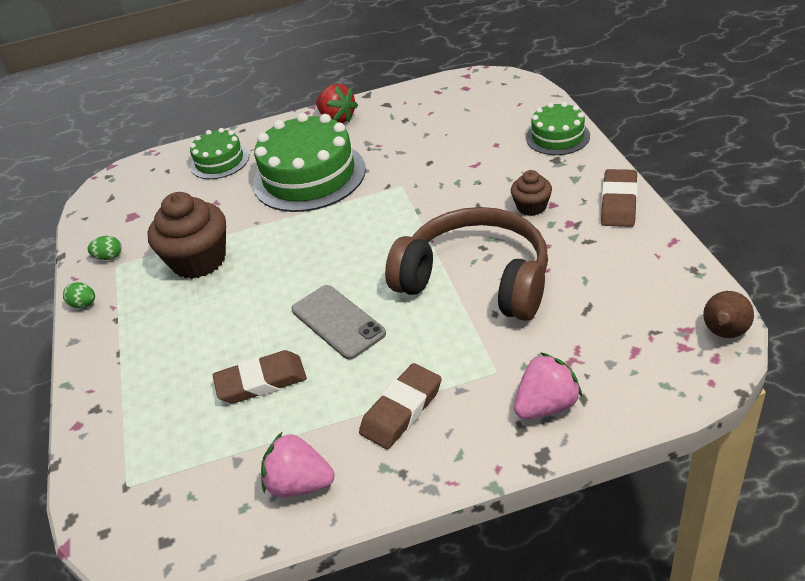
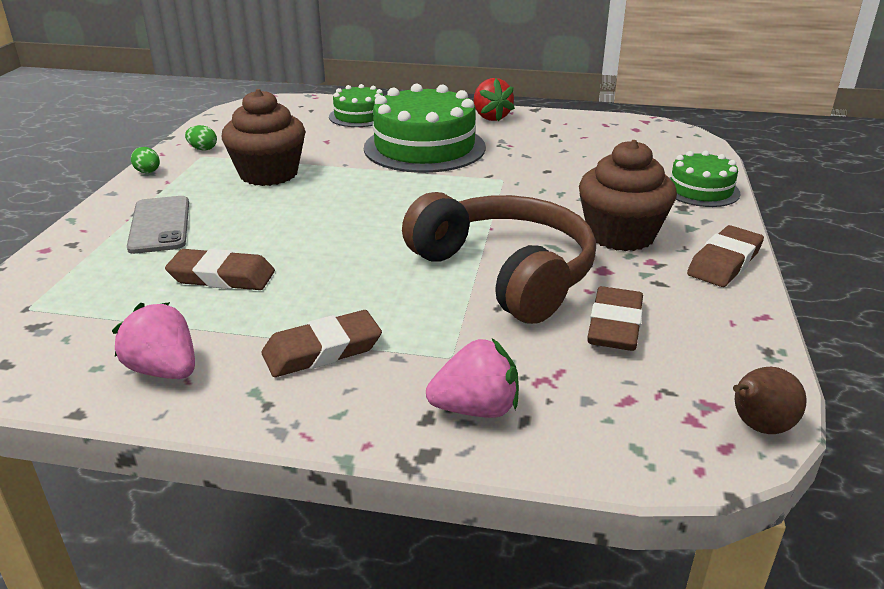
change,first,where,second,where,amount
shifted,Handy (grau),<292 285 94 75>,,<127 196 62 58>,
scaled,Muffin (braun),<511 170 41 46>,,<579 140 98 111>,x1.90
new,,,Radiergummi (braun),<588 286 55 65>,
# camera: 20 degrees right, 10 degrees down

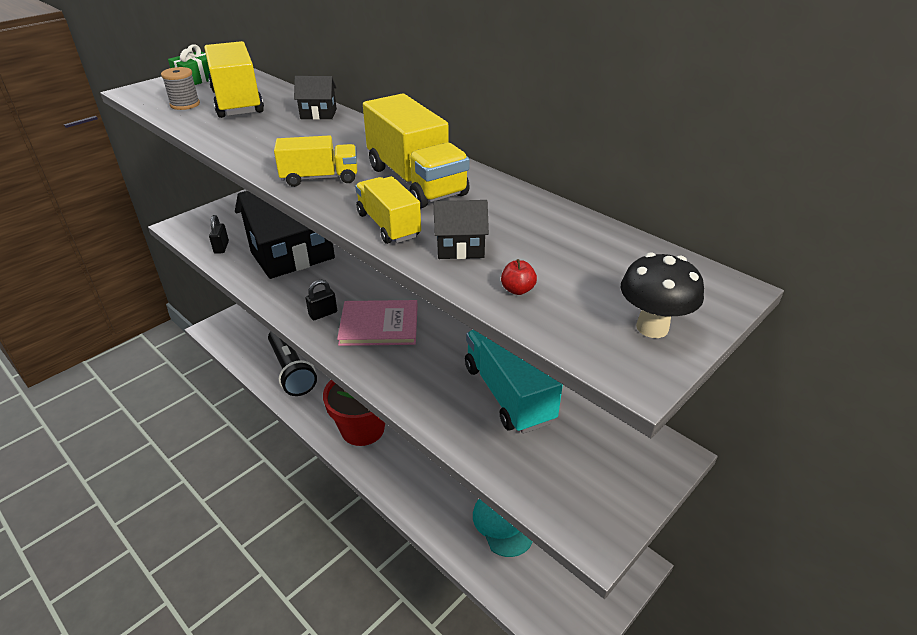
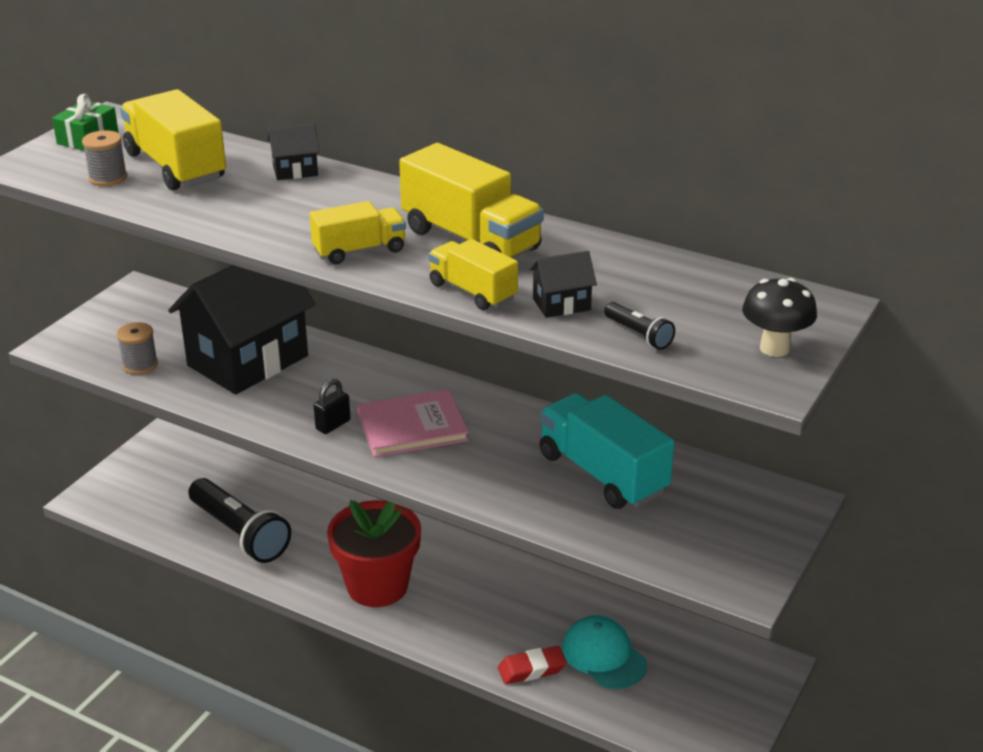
change,first,where,second,where,amount
swapped,Vorhängeschloss (schwarz),<209 215 20 39>,Garnrolle (grau),<117 322 41 53>,
swapped,Apfel (rot),<501 259 36 36>,Taschenlampe (schwarz),<604 302 71 48>,
new,,,Radiergummi (rot),<498 646 69 38>,
# camera: 15 degrees left, 5 degrees down

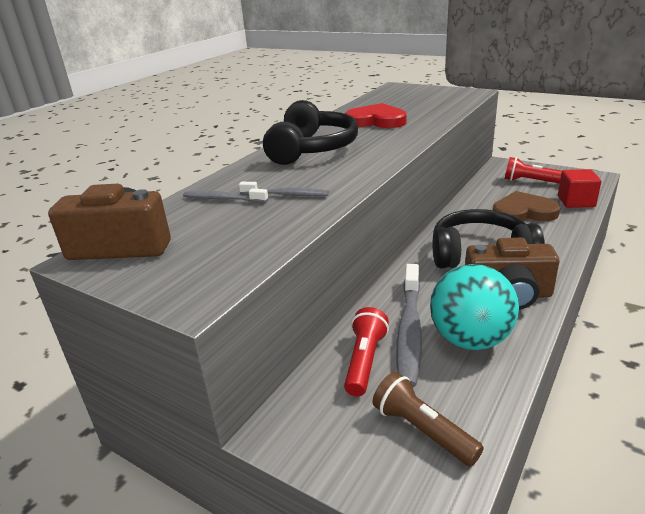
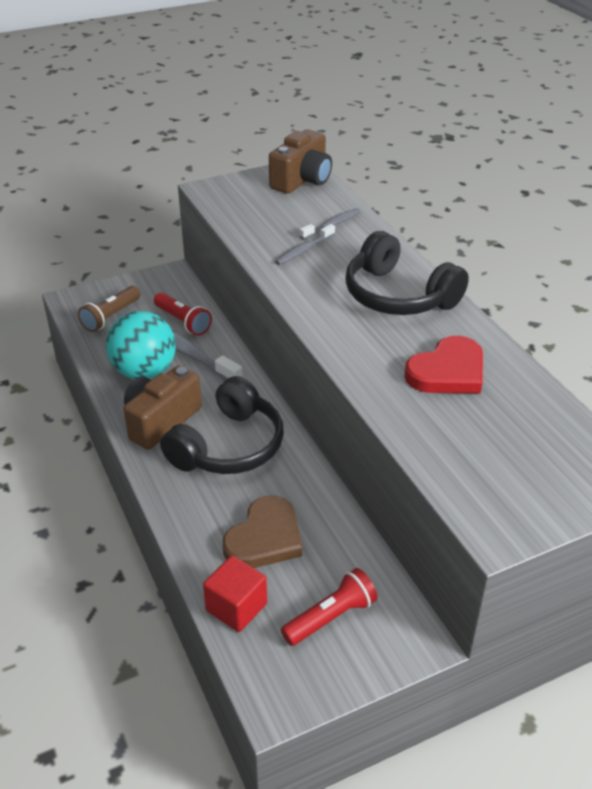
change,first,where,second,where,amount
rotated,Taschenlampe (braun),<373 372 111 94>,,<78 286 63 46>,135 degrees clockwise
# camera: 120 degrees right, 10 degrees up

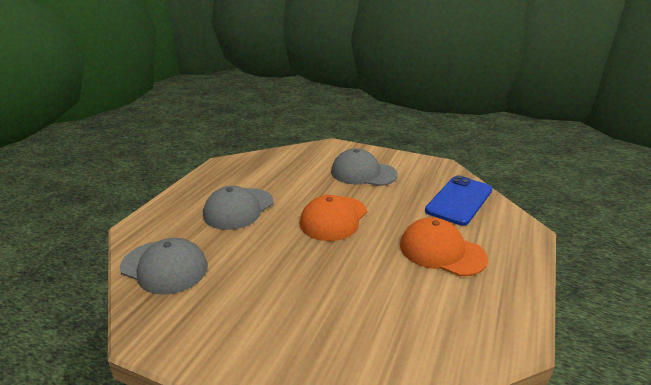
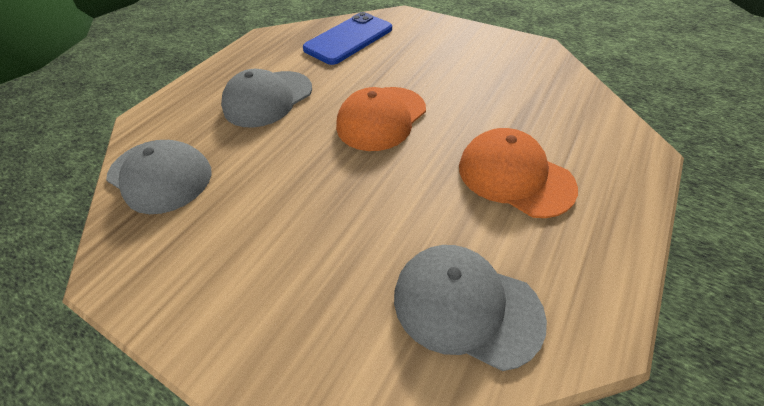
change,first,where,second,where,amount
shifted,Kappe (grau),<331 148 67 38>,,<394 245 153 126>,
shifted,Handy (blau),<425 176 67 50>,,<303 12 89 53>,
# camera: 10 degrees right, 20 degrees up

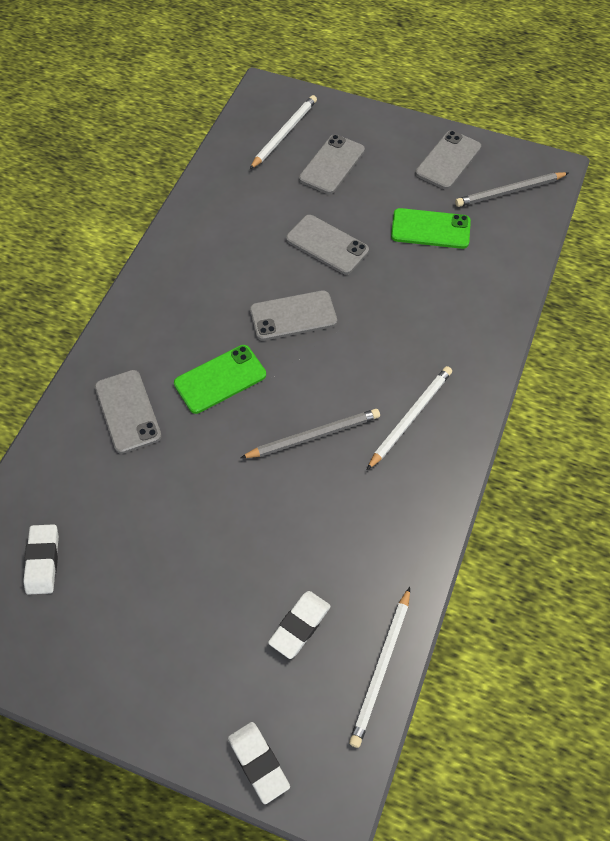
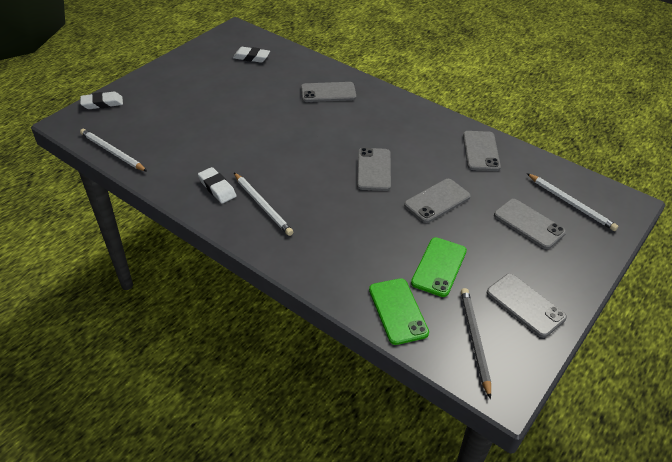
change,first,where,second,where,amount
shifted,Handy (grün),<174 345 92 69>,,<369 278 60 67>,
gone,Bleistift (grau),<241 409 139 49>,,,
shifted,Radiergummi (weiß),<268 591 63 68>,,<198 167 38 36>,
new,,,Handy (grau),<463 131 38 40>,
# camera: 105 degrees right, 15 degrees down

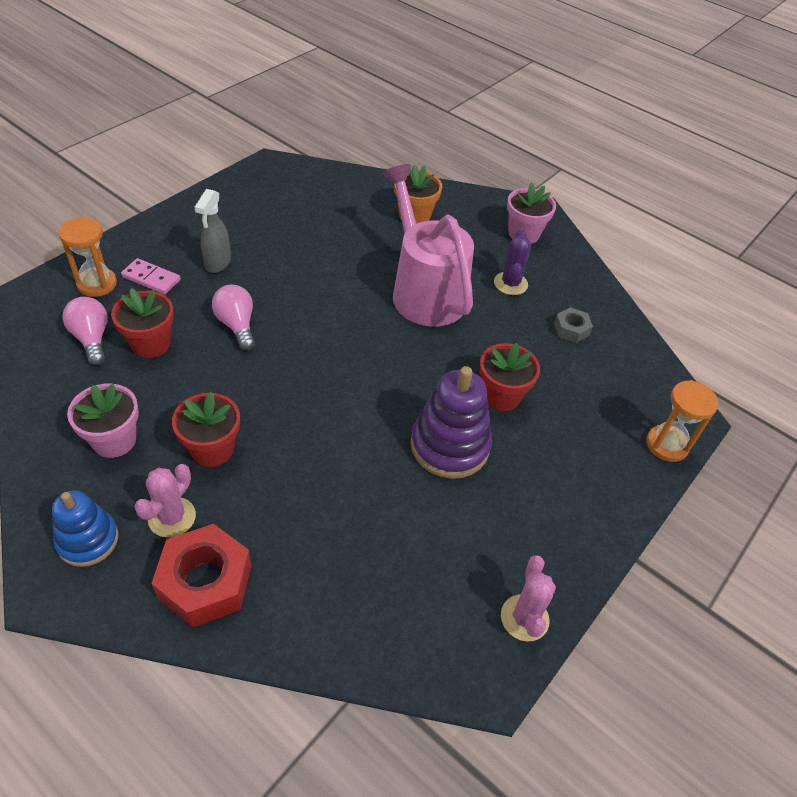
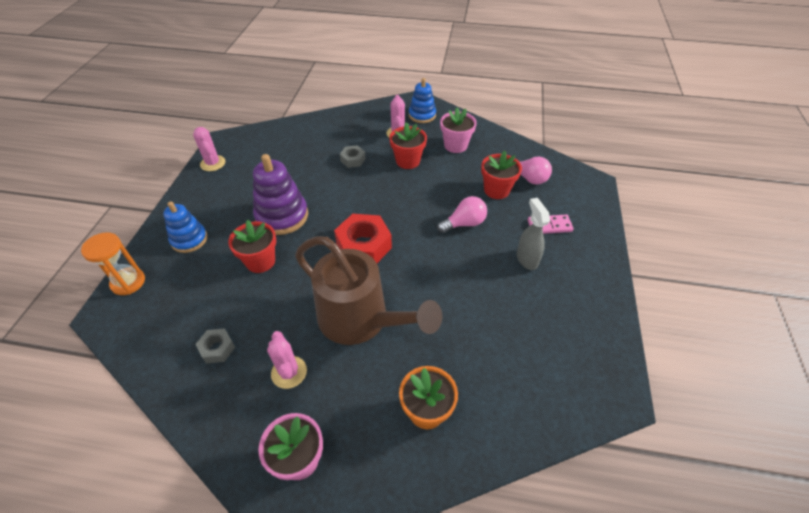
change,first,where,second,where,amount
gone,Sanduhr (orange),<59 217 58 80>,,,
shifted,Sechskantmutter (rot),<151 524 100 104>,,<334 214 58 49>,
rotated,Glühbirne (rosa),<212 285 43 65>,,<437 196 50 37>,60 degrees counterclockwise
repainted,Gießkanne (rosa),<382 164 92 163>,Gießkanne (braun),<295 236 147 109>,
repainted,Kaktus (lila),<494 230 37 65>,Kaktus (rosa),<267 331 40 58>,
new,,,Stapelspielzeug (blau),<163 201 44 52>,
new,,,Sechskantmutter (grau),<340 145 26 23>,
# camera: 155 degrees right, 0 degrees up

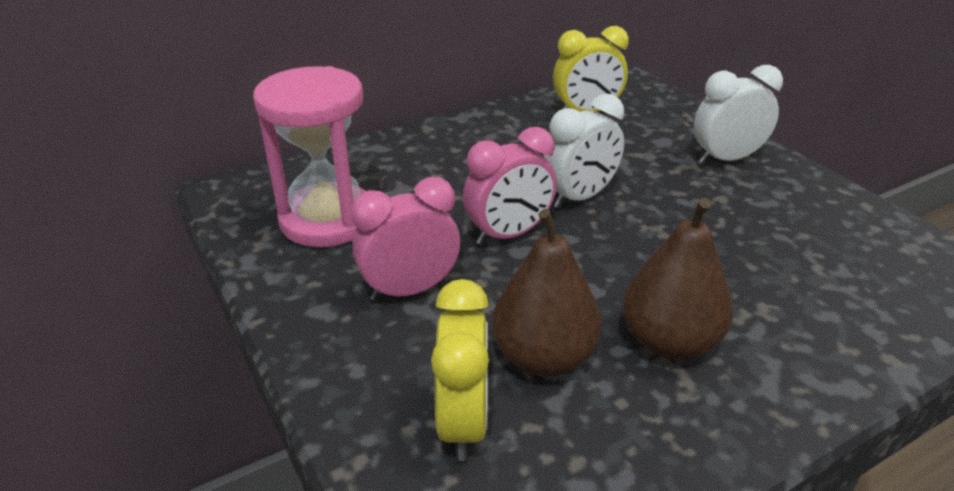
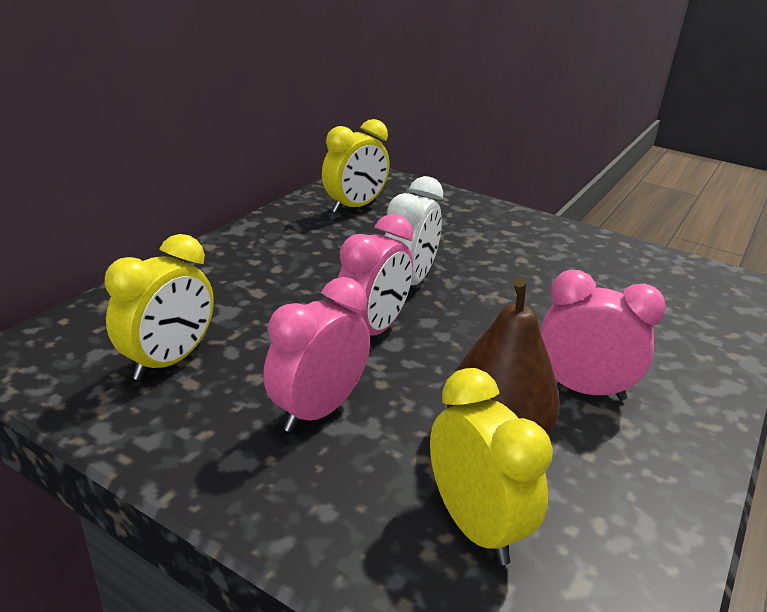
change,first,where,second,where,amount
swapped,Sanduhr (rosa),<253 66 113 181>,Wecker (gelb),<105 234 109 146>,
swapped,Birne (braun),<623 198 110 162>,Wecker (rosa),<540 270 126 131>,
gone,Wecker (weiß),<694 65 89 99>,,,
# camera: 30 degrees left, 5 degrees down

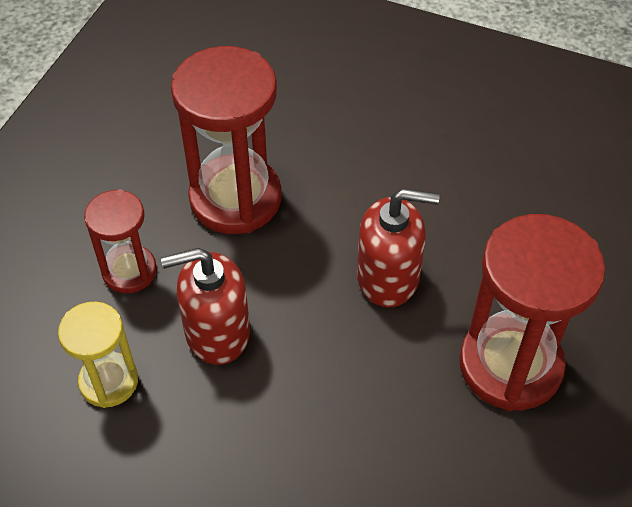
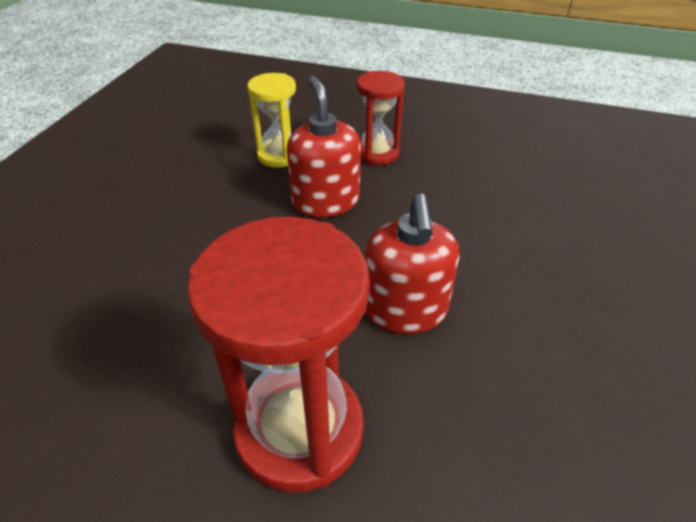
change,first,where,second,where,amount
gone,Sanduhr (rot),<171 46 111 188>,,,
# camera: 85 degrees right, 10 degrees down

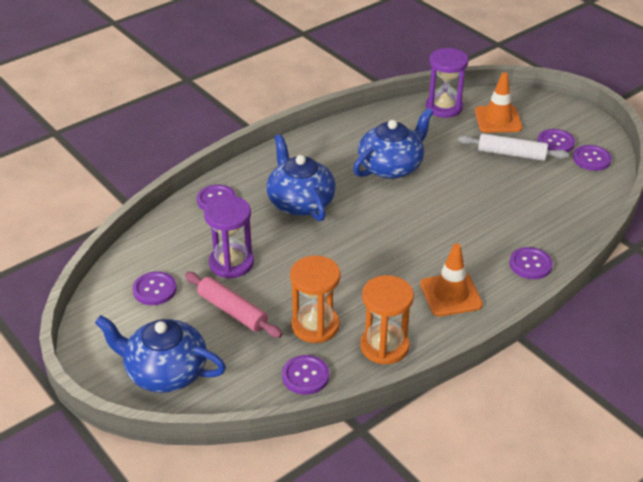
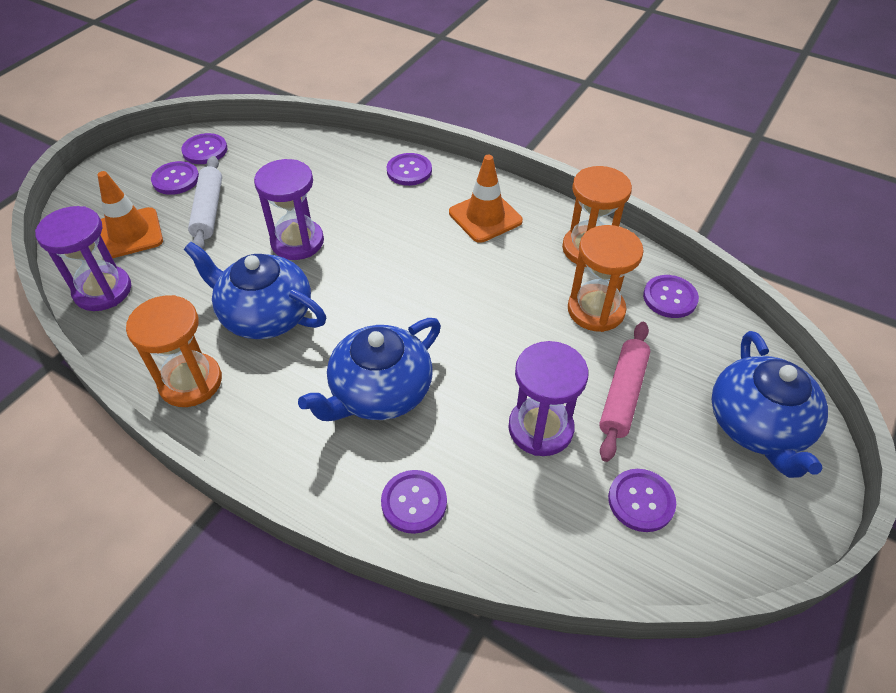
change,first,where,second,where,amount
new,,,Sanduhr (orange),<126 295 96 112>,
new,,,Sanduhr (lila),<254 159 70 101>,
# camera: 110 degrees left, 10 degrees up

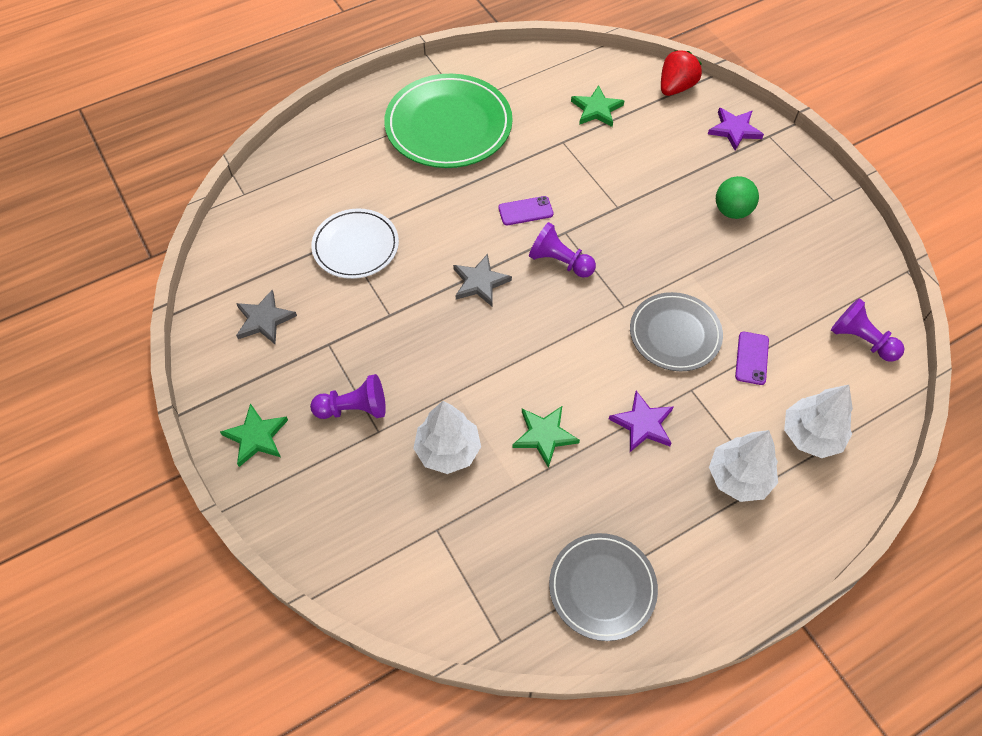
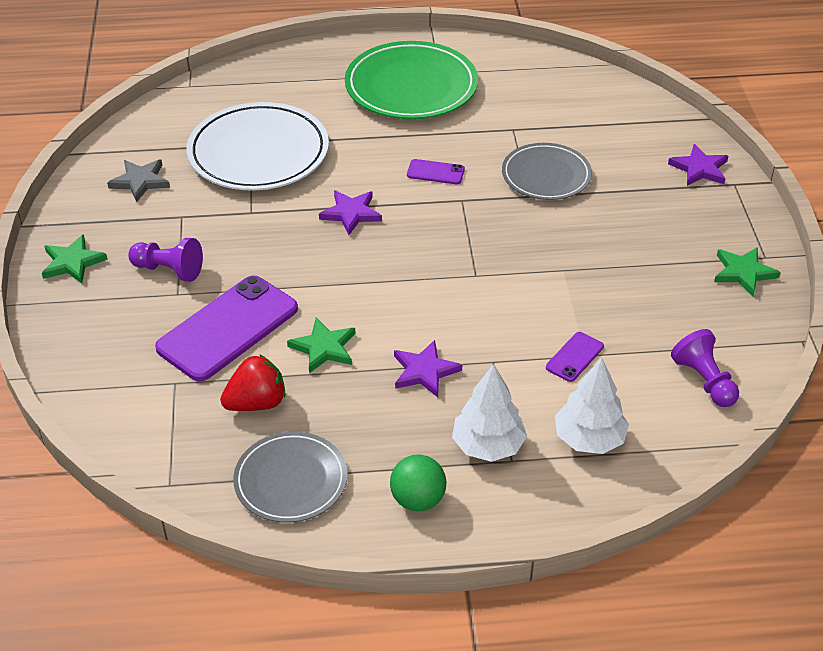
change,first,where,second,where,amount
scaled,Teller (weiß),<311 208 88 71>,,<187 102 142 89>,x1.60
swapped,Baum (weiß),<413 401 68 73>,Handy (lila),<155 276 143 105>,
repainted,Stern (grau),<453 254 59 52>,Stern (lila),<319 190 63 45>,
gone,Bauer (lila),<529 222 67 56>,,,
shifted,Stern (grün),<571 85 53 42>,,<714 247 67 49>,
shifted,Teller (grau),<630 292 93 79>,,<502 143 90 57>,
shifted,Erdbeere (rot),<661 50 41 46>,,<220 354 66 57>,
shifted,Ball (grün),<716 176 43 43>,,<390 455 56 56>,
# camera: 25 degrees right, 15 degrees down

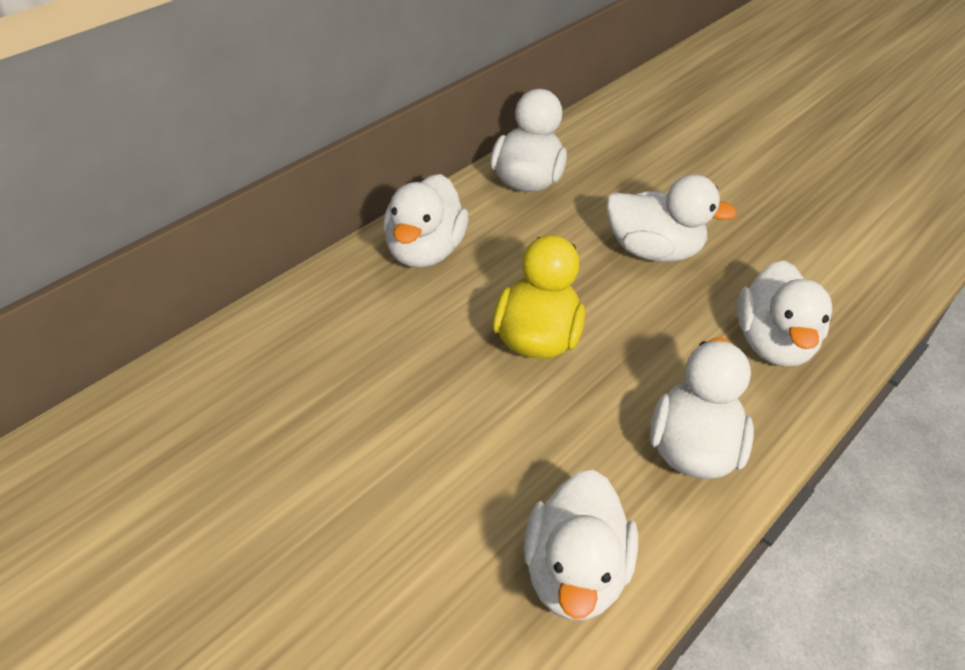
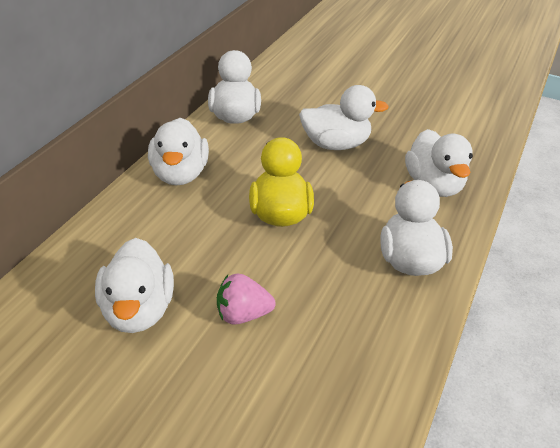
change,first,where,second,where,amount
shifted,Ente (weiß),<524 470 114 150>,,<95 238 79 95>,
new,,,Erdbeere (rosa),<217 273 59 52>,
# camera: 15 degrees left, 5 degrees down

